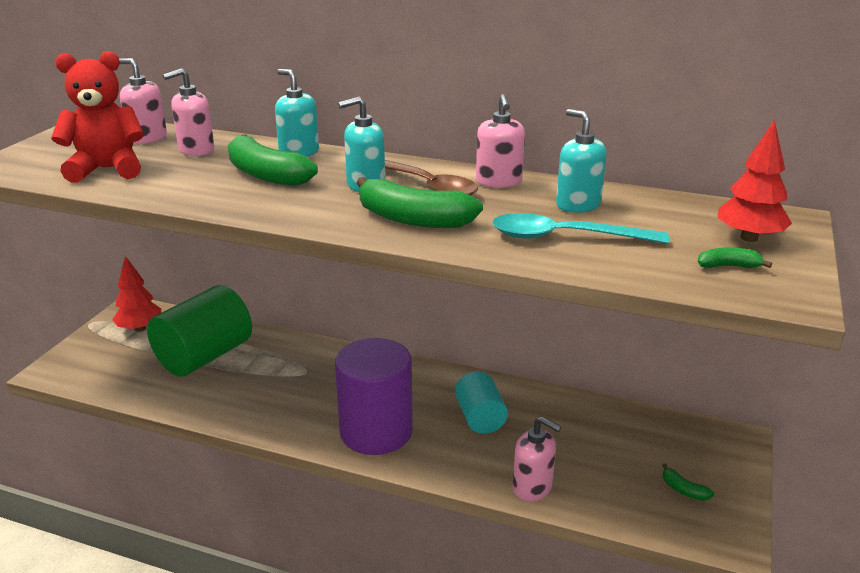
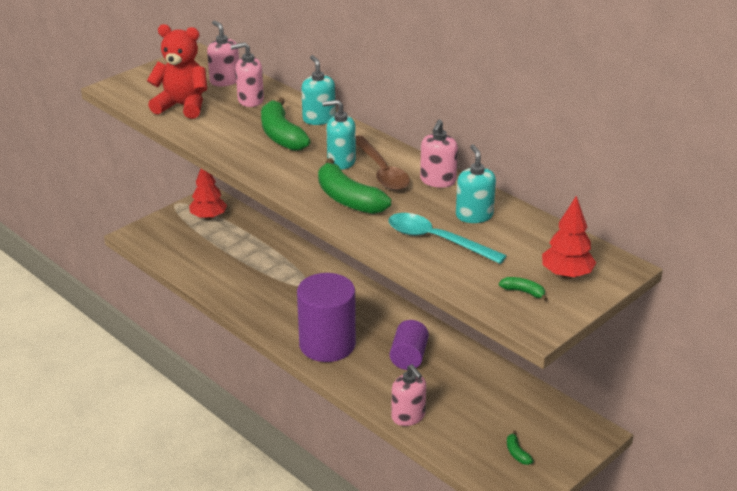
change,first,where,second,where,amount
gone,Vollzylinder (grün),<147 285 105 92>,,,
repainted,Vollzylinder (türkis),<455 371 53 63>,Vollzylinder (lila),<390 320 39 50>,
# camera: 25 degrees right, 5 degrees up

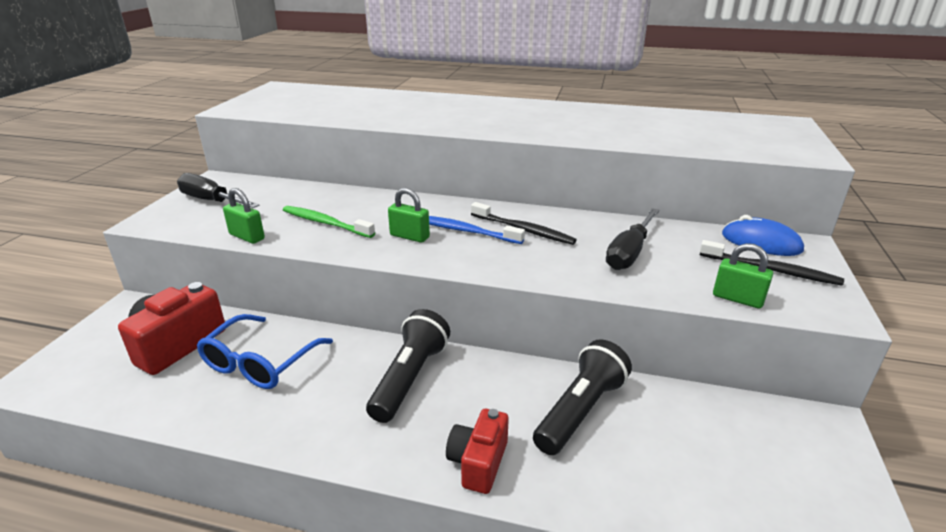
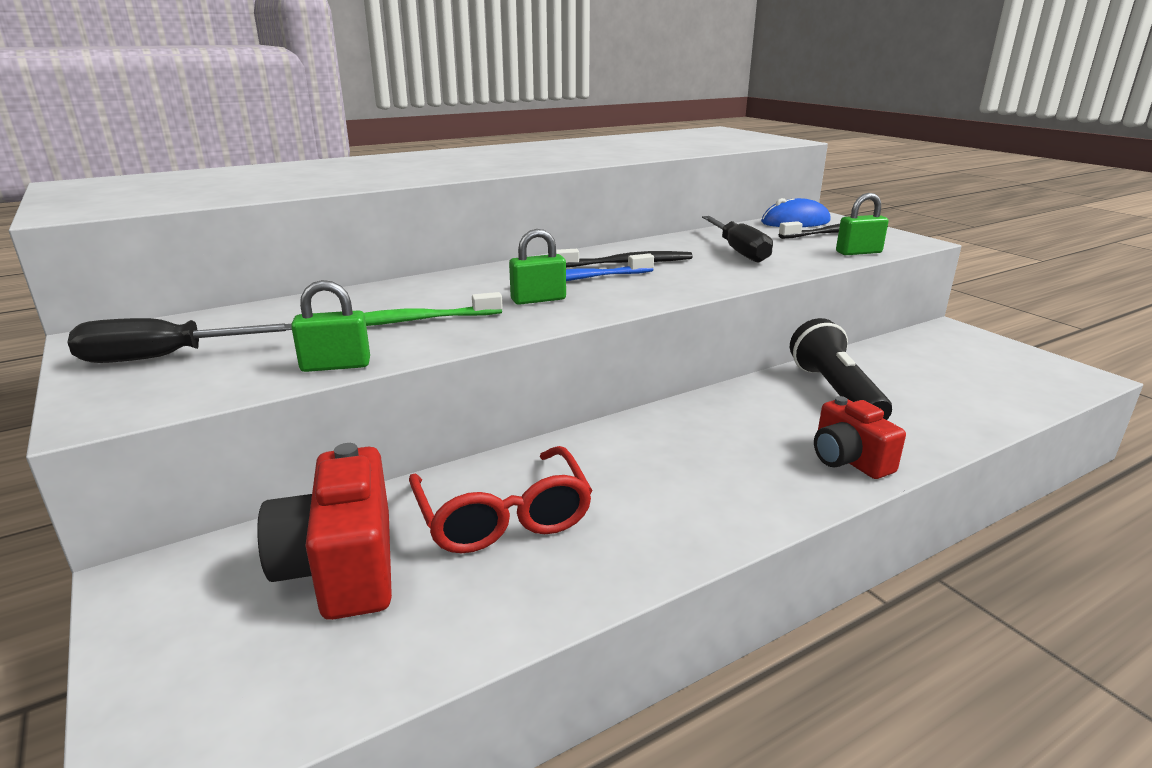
change,first,where,second,where,amount
repainted,Brille (blau),<197 314 136 75>,Brille (rot),<409 446 184 107>,
gone,Taschenlampe (schwarz),<366 309 84 114>,,,
# camera: 45 degrees left, 5 degrees down

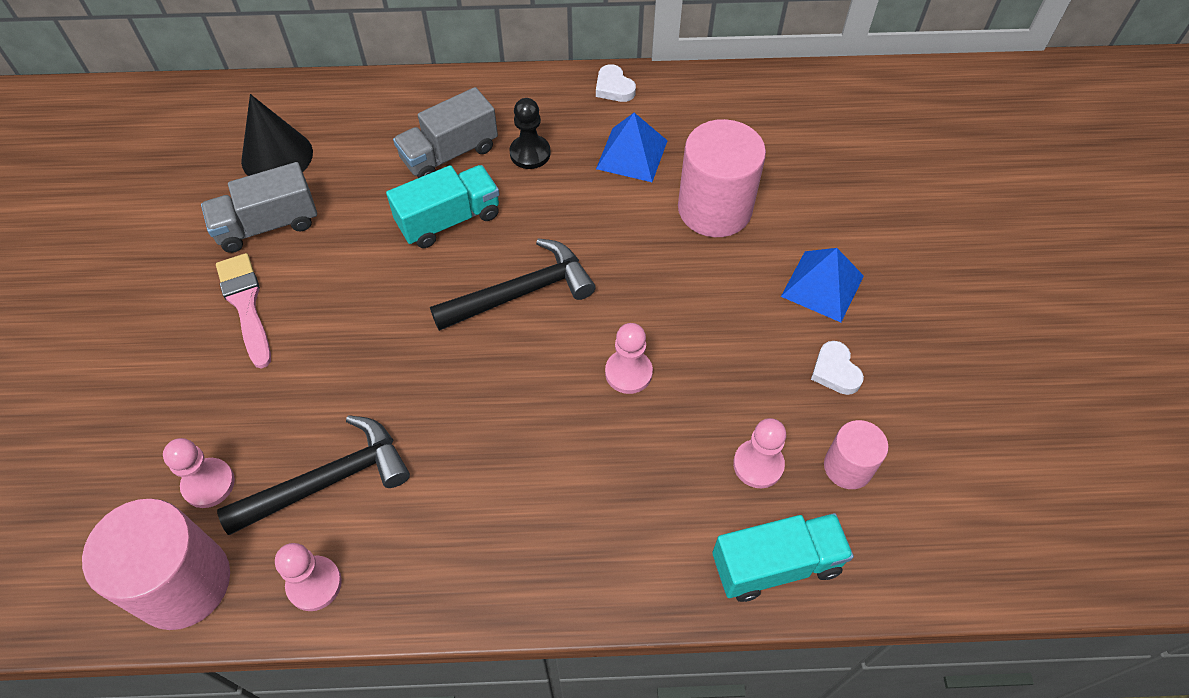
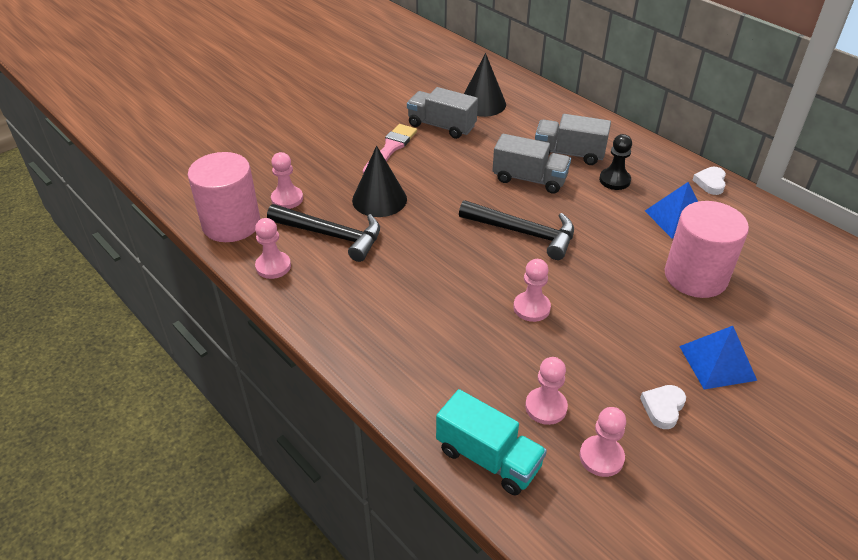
change,first,where,second,where,amount
repainted,Lastwagen (türkis),<386 165 113 83>,Lastwagen (grau),<492 134 79 60>,
swapped,Vollzylinder (rosa),<824 420 65 69>,Bauer (rosa),<580 407 46 70>,
new,,,Kegel (schwarz),<352 146 55 71>,
# camera: 50 degrees right, 15 degrees down

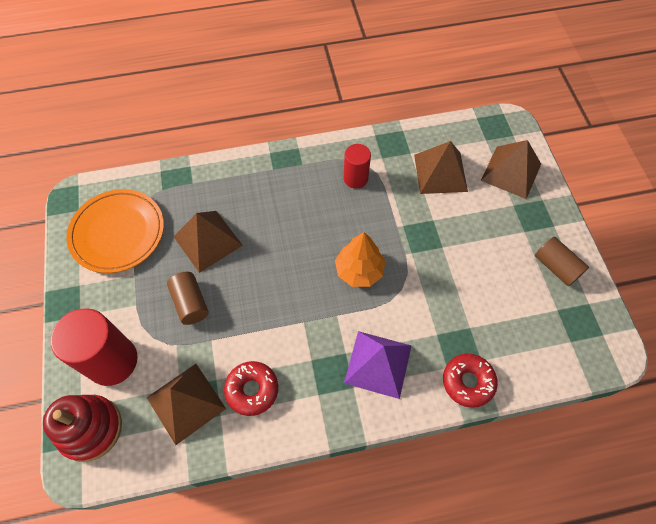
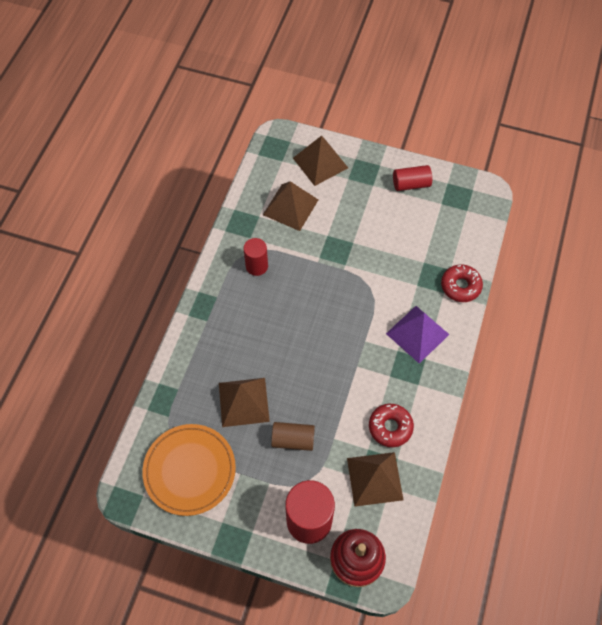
change,first,where,second,where,amount
gone,Baum (orange),<335 232 50 55>,,,
repainted,Vollzylinder (braun),<535 237 54 49>,Vollzylinder (rot),<393 165 39 26>,
# camera: 60 degrees left, 0 degrees up

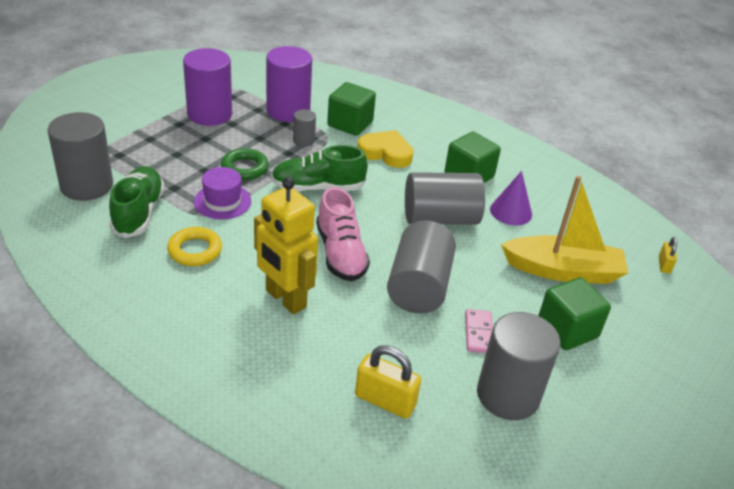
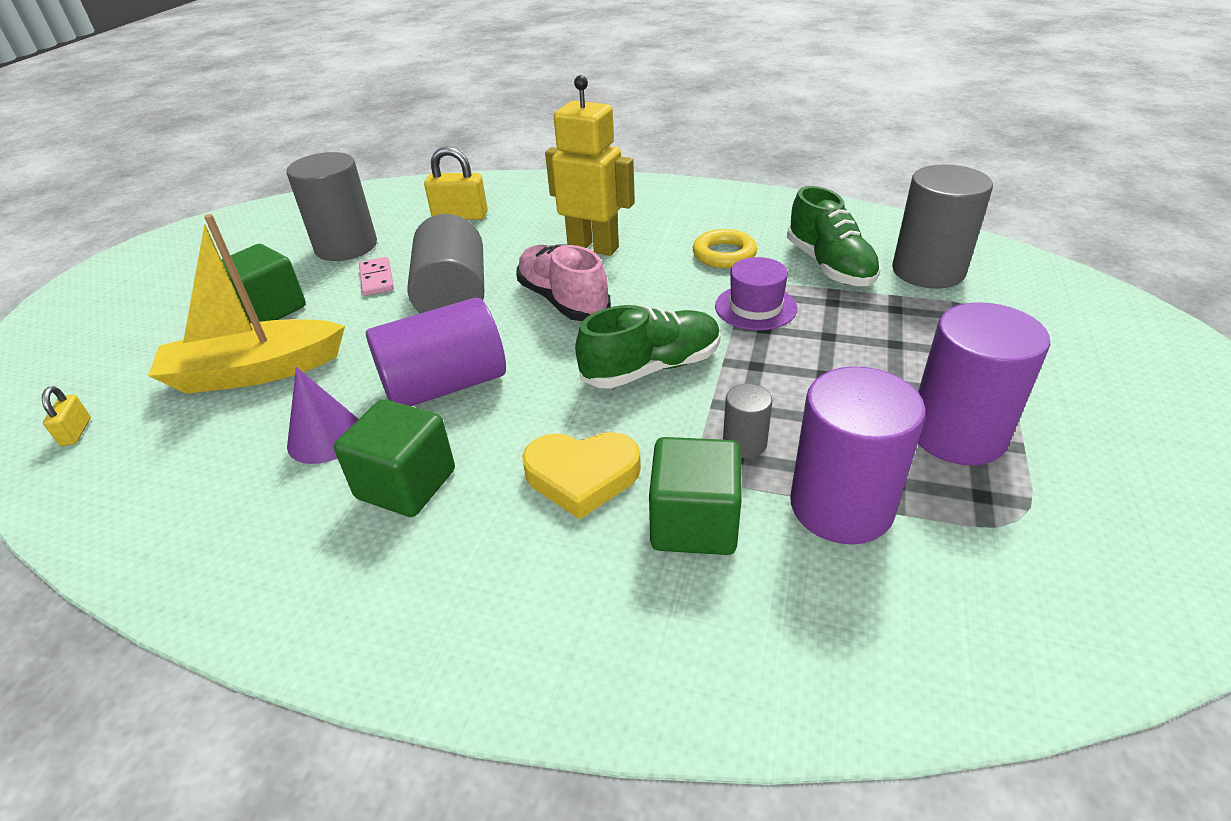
change,first,where,second,where,amount
gone,Ring (grün),<221 148 48 32>,,,
repainted,Vollzylinder (grau),<405 172 80 53>,Vollzylinder (lila),<366 297 140 109>,
# camera: 165 degrees right, 0 degrees up

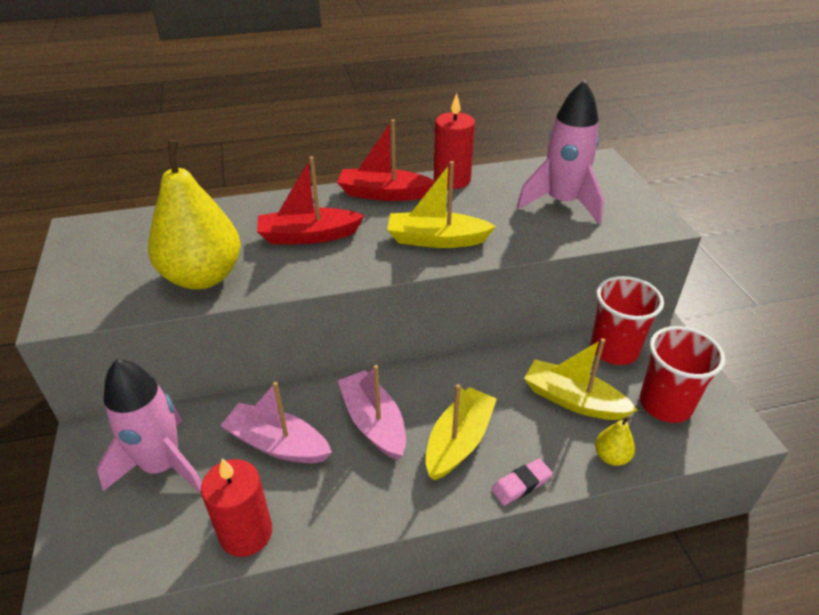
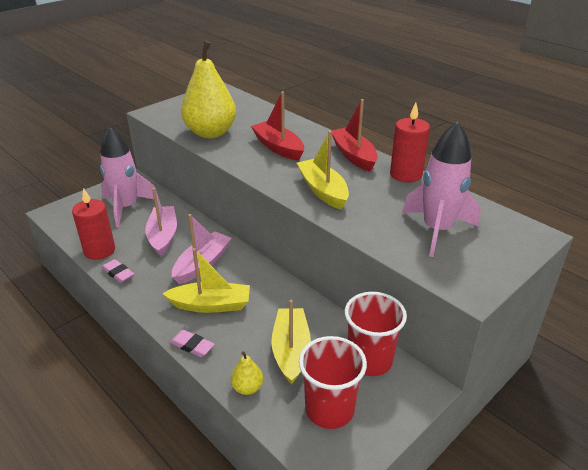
change,first,where,second,where,amount
new,,,Radiergummi (rosa),<102 259 32 24>,
# camera: 60 degrees right, 5 degrees down

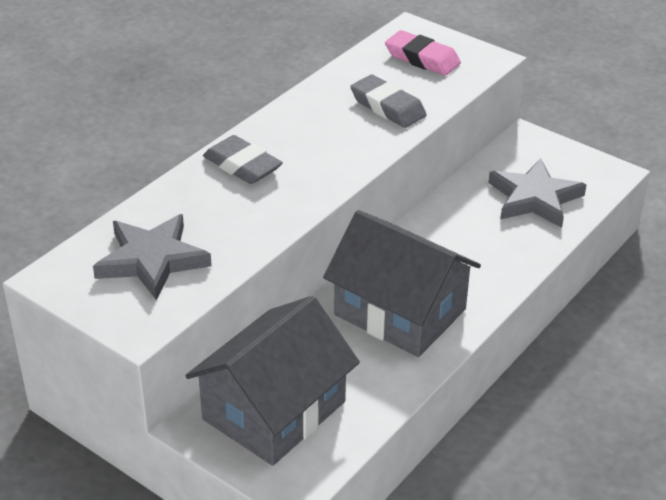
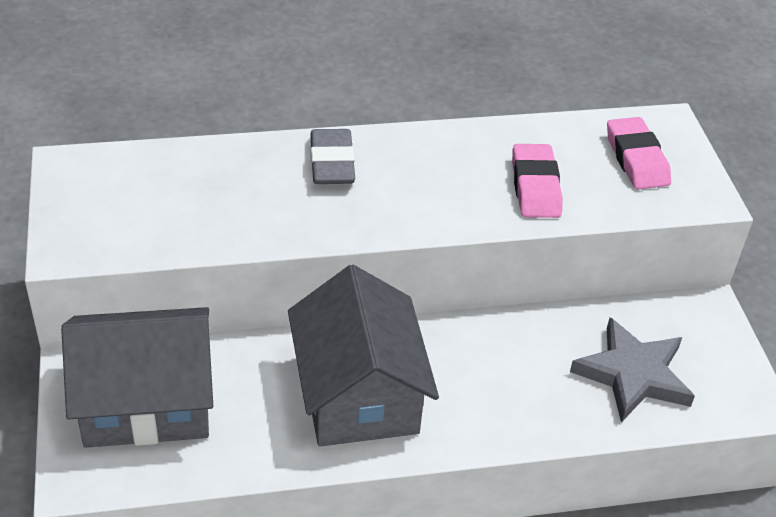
change,first,where,second,where,amount
gone,Stern (grau),<93 214 119 86>,,,
repainted,Radiergummi (grau),<350 74 77 54>,Radiergummi (rosa),<512 144 51 74>,
# camera: 40 degrees right, 5 degrees up

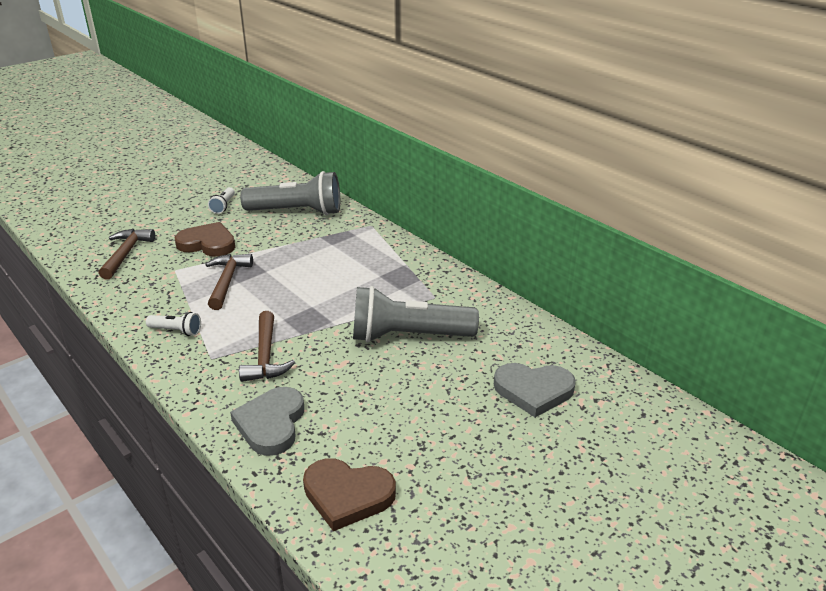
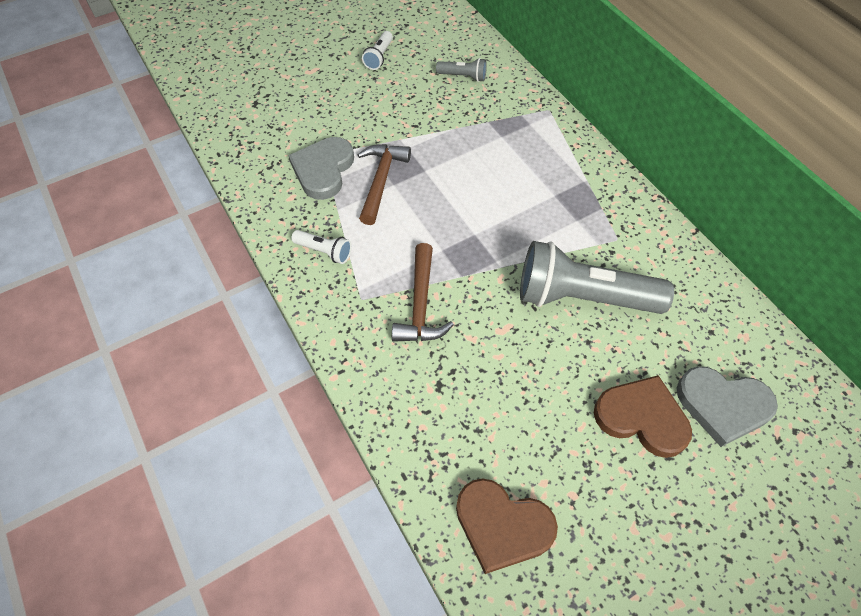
change,first,where,second,where,amount
gone,Hammer (braun),<99 229 56 51>,,,
shifted,Herz (braun),<175 222 60 35>,,<594 375 98 83>,
shifted,Herz (grau),<230 387 74 69>,,<288 137 66 63>,
scaled,Taschenlampe (grau),<240 171 100 44>,,<436 58 51 24>,x0.44
# camera: 10 degrees right, 25 degrees up

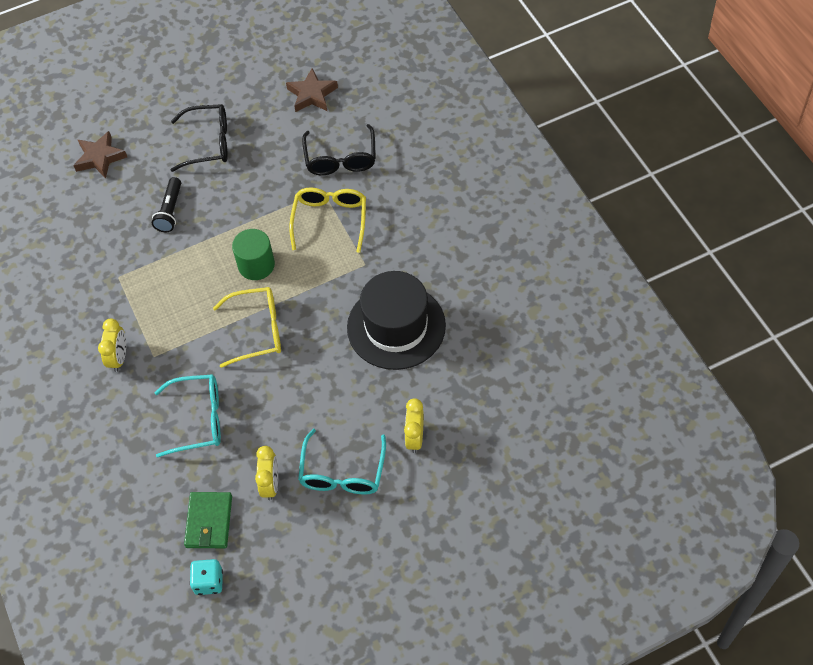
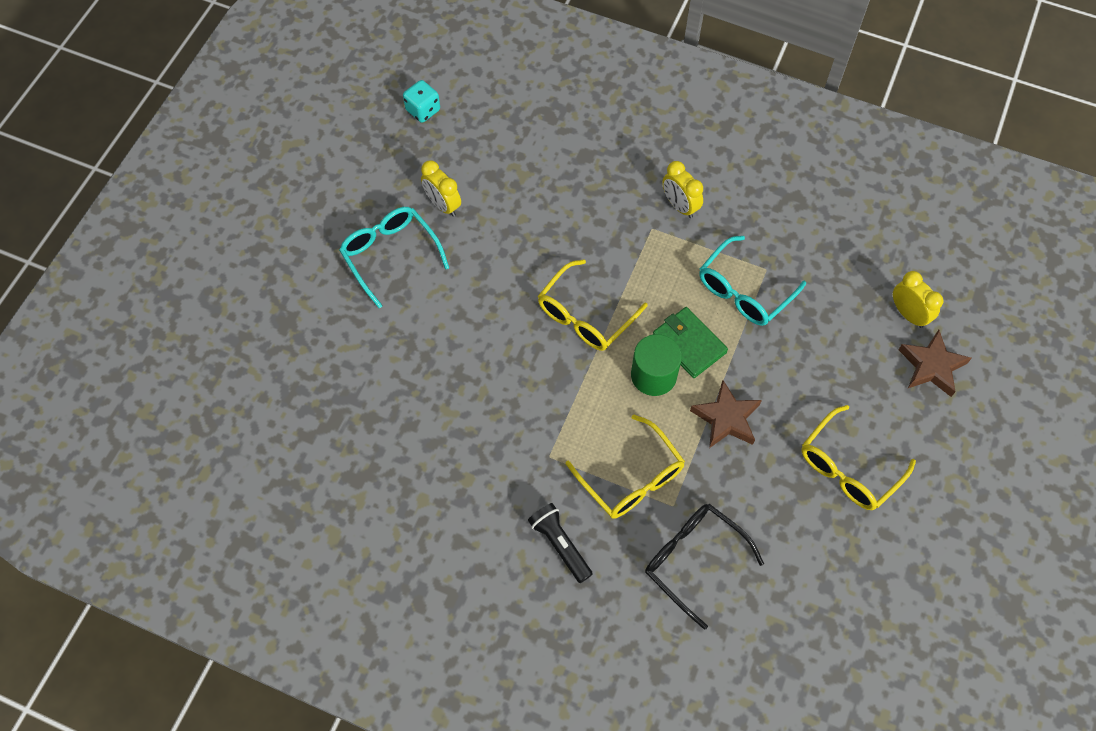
change,first,where,second,where,amount
shifted,Taschenlampe (schwarz),<152 177 29 55>,,<528 503 65 80>,
shifted,Brille (türkis),<155 374 66 84>,,<699 236 107 90>,
repainted,Brille (schwarz),<171 104 57 68>,Brille (gelb),<801 405 115 105>,
shifted,Geldbörse (grün),<184 492 48 56>,,<653 307 75 71>,
shifted,Stern (braun),<286 68 52 44>,,<690 380 72 68>,
gone,Hut (schwarz),<347 271 99 99>,,,
shifted,Wecker (gelb),<404 398 20 55>,,<893 271 50 57>,
# camera: 135 degrees right, 5 degrees up

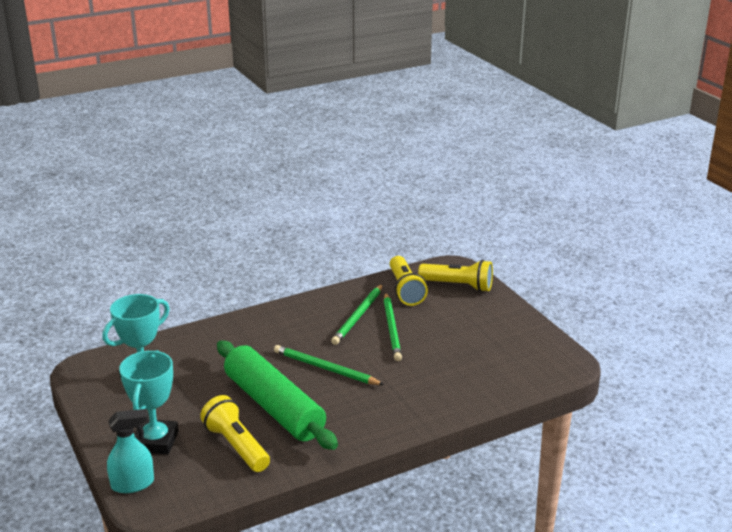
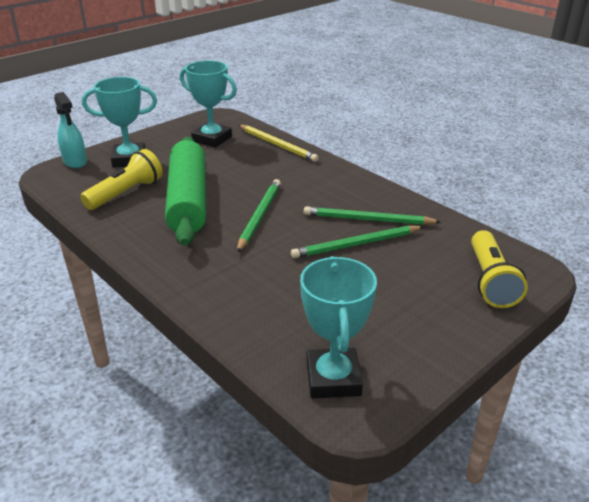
change,first,where,second,where,amount
rotated,Nudelholz (grün),<217 341 121 109>,,<165 137 41 109>,45 degrees counterclockwise
gone,Taschenlampe (gelb),<390 256 38 50>,,,
new,,,Bleistift (gelb),<239 125 80 37>,
new,,,Pokal (türkis),<300 256 77 142>,
# camera: 75 degrees right, 5 degrees up

